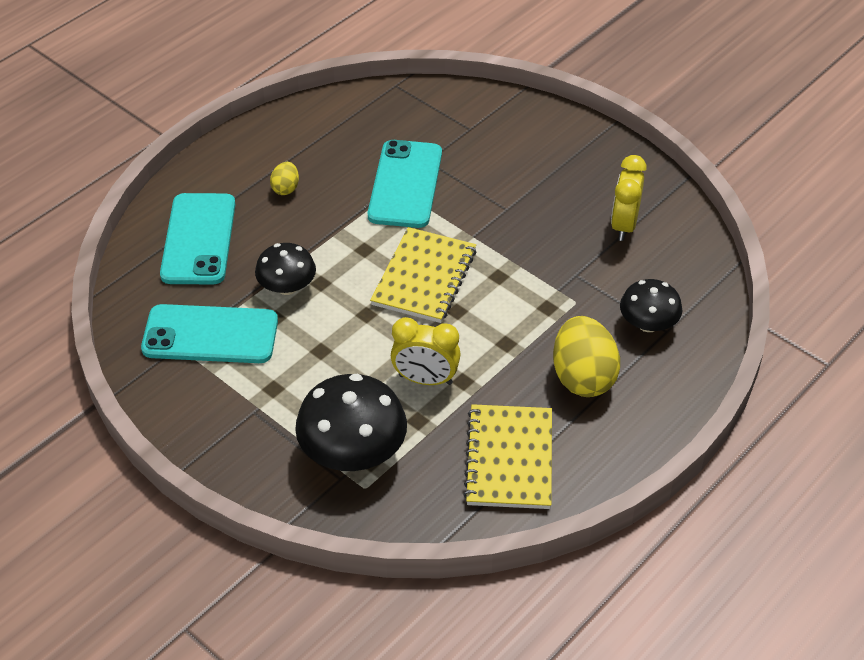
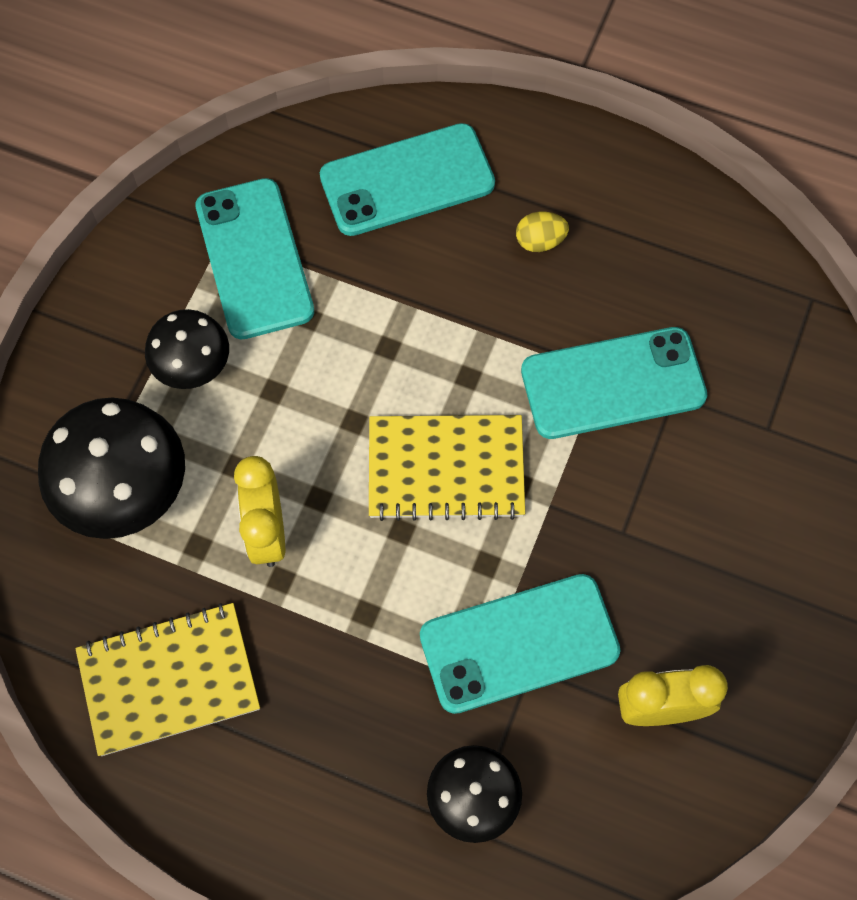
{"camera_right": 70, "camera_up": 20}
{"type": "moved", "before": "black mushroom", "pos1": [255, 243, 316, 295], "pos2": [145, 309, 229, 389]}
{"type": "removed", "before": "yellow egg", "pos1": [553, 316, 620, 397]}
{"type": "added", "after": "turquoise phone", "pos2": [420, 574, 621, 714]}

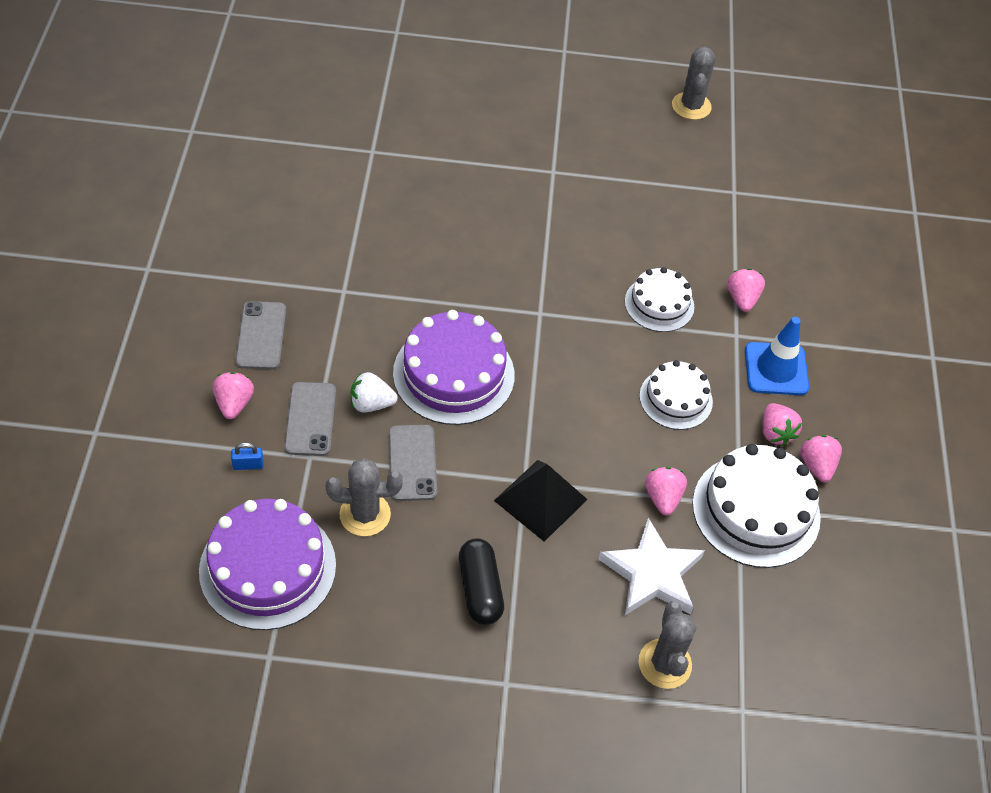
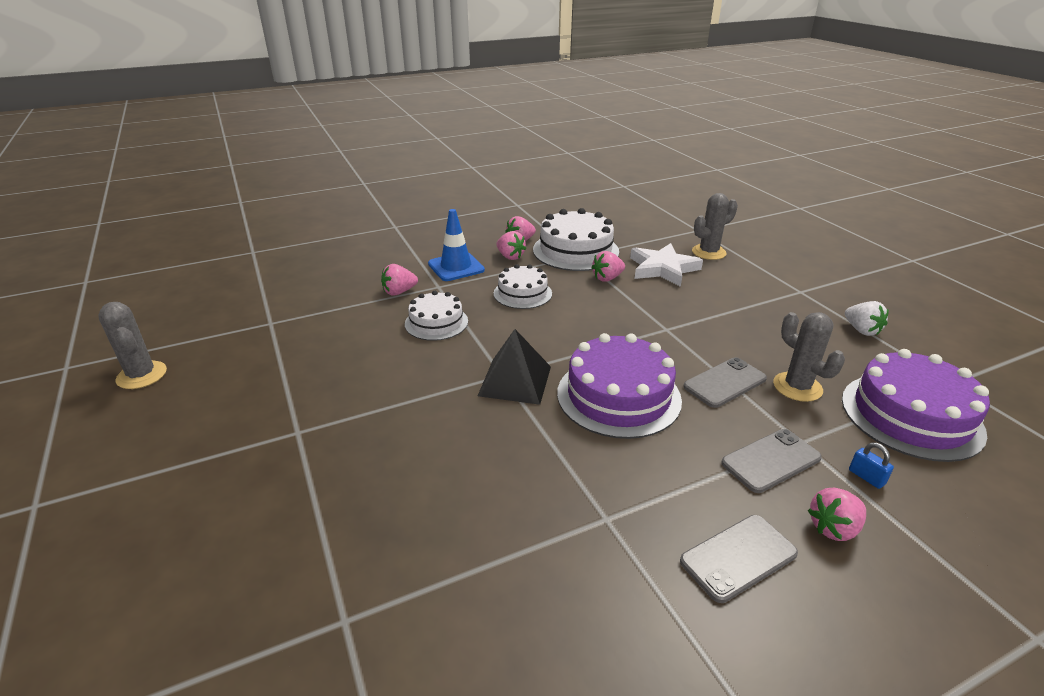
{"camera_right": -115, "camera_up": -20}
{"type": "moved", "before": "white strawberry", "pos1": [351, 372, 398, 412], "pos2": [845, 301, 889, 336]}
{"type": "removed", "before": "black capsule", "pos1": [459, 538, 504, 625]}
{"type": "moved", "before": "black pyramid", "pos1": [494, 460, 588, 542], "pos2": [478, 329, 551, 405]}
{"type": "turned", "before": "grey cactus", "pos1": [672, 46, 715, 120], "pos2": [98, 302, 167, 389], "turn": 75}
{"type": "turned", "before": "pink strawberry", "pos1": [762, 403, 802, 446], "pos2": [496, 231, 526, 260], "turn": 90}

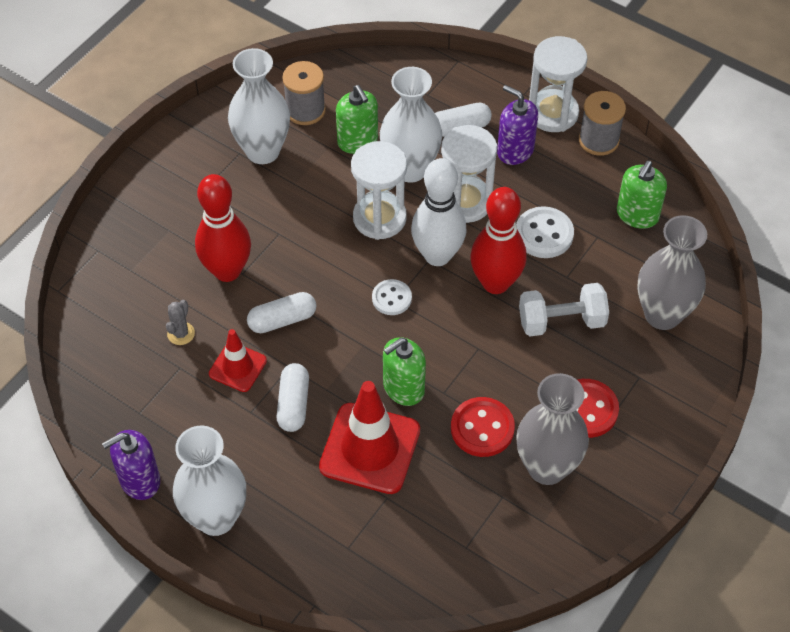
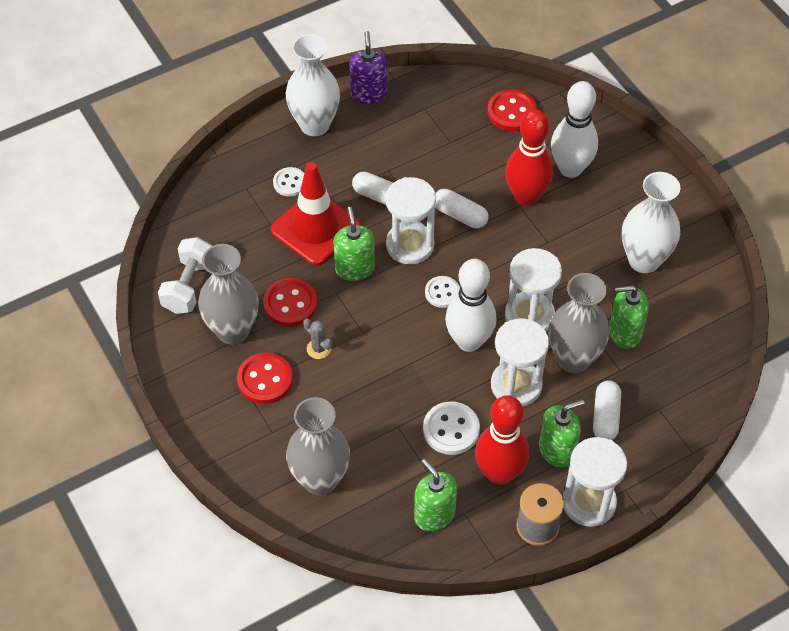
{"camera_right": 115, "camera_up": 0}
{"type": "moved", "before": "grey cactus", "pos1": [166, 300, 195, 345], "pos2": [303, 318, 332, 359]}
{"type": "removed", "before": "red traffic cone", "pos1": [209, 329, 267, 392]}
{"type": "turned", "before": "white capsule", "pos1": [247, 292, 316, 333], "pos2": [435, 189, 488, 228], "turn": -60}
{"type": "removed", "before": "grey spool", "pos1": [282, 61, 326, 125]}
{"type": "recoloured", "before": "white vase", "after": "grey vase", "pos1": [380, 67, 442, 183], "pos2": [548, 273, 610, 373]}
{"type": "moved", "before": "red bowling pin", "pos1": [470, 187, 526, 294], "pos2": [475, 395, 529, 485]}
{"type": "recoloured", "before": "purple soap dispenser", "after": "green soap dispenser", "pos1": [497, 85, 538, 165], "pos2": [539, 399, 584, 468]}
{"type": "moved", "before": "white dumbbell", "pos1": [519, 283, 609, 336], "pos2": [158, 237, 212, 314]}
{"type": "added", "after": "white button", "pos2": [273, 167, 304, 197]}
{"type": "added", "after": "white hourglass", "pos2": [385, 177, 436, 265]}
{"type": "added", "after": "red button", "pos2": [487, 89, 537, 131]}
{"type": "added", "after": "white bowling pin", "pos2": [551, 81, 598, 178]}

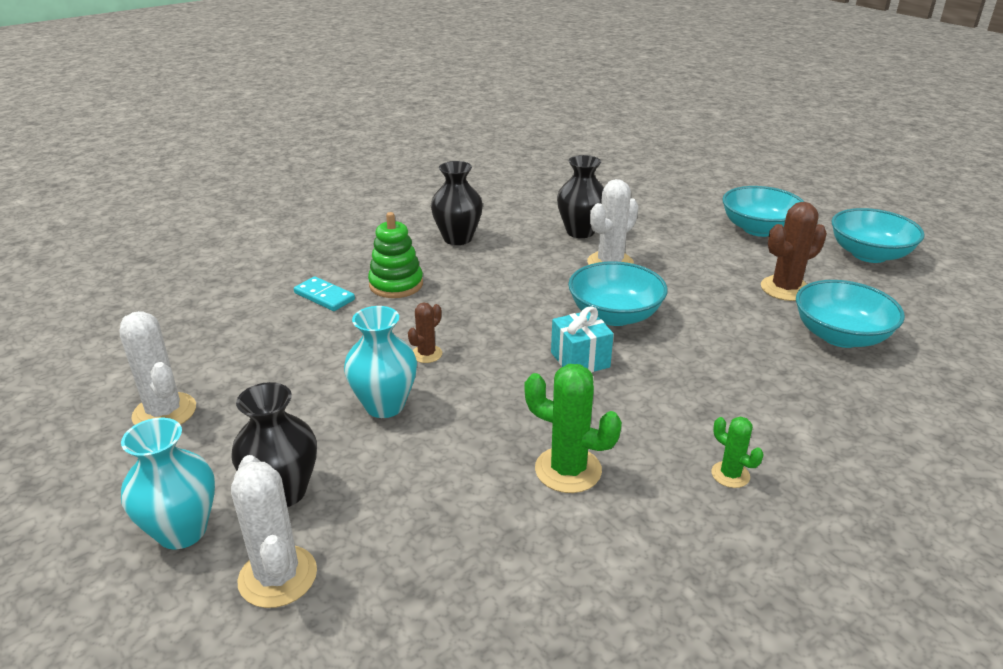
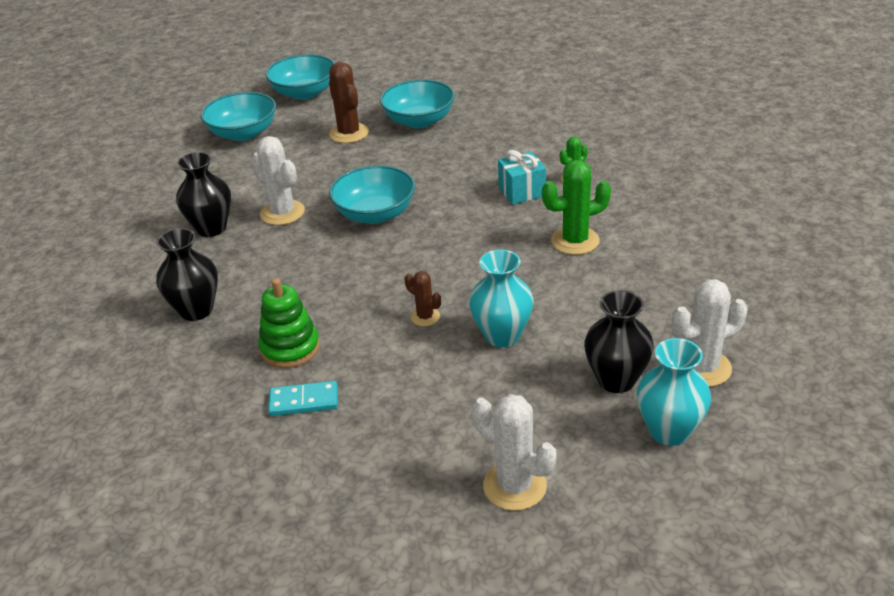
{"camera_right": -85, "camera_up": 5}
{"type": "turned", "before": "white cactus", "pos1": [119, 311, 196, 425], "pos2": [472, 394, 556, 511], "turn": 75}
{"type": "turned", "before": "turquoise domino", "pos1": [294, 277, 355, 311], "pos2": [268, 381, 338, 416], "turn": 45}
{"type": "turned", "before": "green cactus", "pos1": [524, 364, 622, 493], "pos2": [542, 160, 611, 255], "turn": 45}
{"type": "moved", "before": "turquoise gift", "pos1": [551, 306, 614, 373], "pos2": [498, 150, 546, 205]}

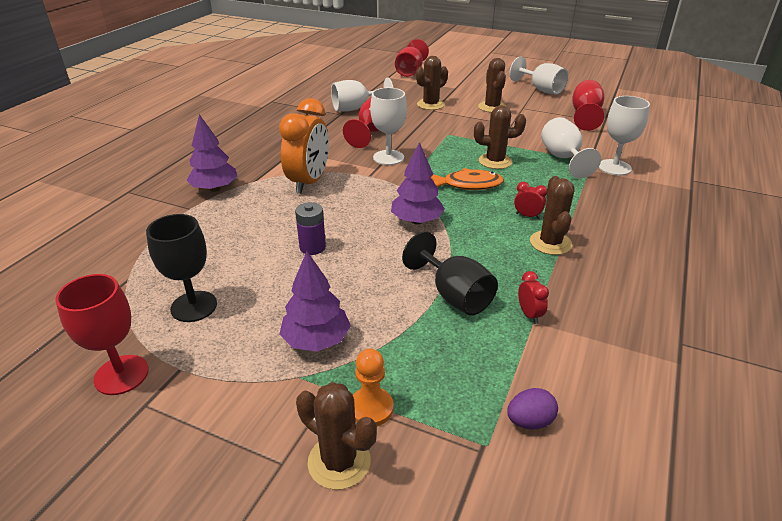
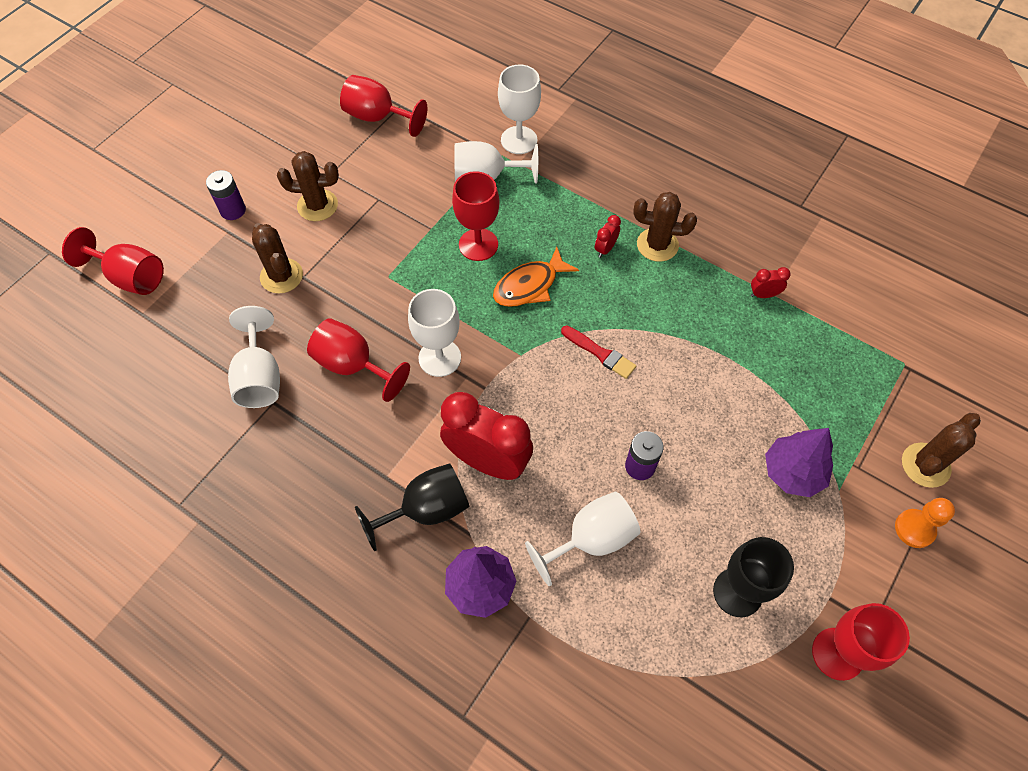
{"camera_right": -80, "camera_up": 25}
{"type": "recoloured", "before": "orange clock", "after": "red clock", "pos1": [279, 98, 329, 194], "pos2": [440, 392, 533, 480]}
{"type": "moved", "before": "orange pawn", "pos1": [353, 349, 394, 426], "pos2": [895, 498, 955, 548]}
{"type": "replaced", "before": "purple tree", "after": "red brush", "pos1": [391, 142, 445, 224], "pos2": [561, 326, 636, 379]}
{"type": "moved", "before": "black goblet", "pos1": [402, 231, 498, 315], "pos2": [355, 463, 469, 551]}
{"type": "turned", "before": "orange fish", "pos1": [431, 168, 504, 190], "pos2": [493, 247, 579, 307], "turn": -135}
{"type": "replaced", "before": "brown cactus", "after": "red goblet", "pos1": [474, 105, 526, 169], "pos2": [452, 171, 500, 261]}
{"type": "removed", "before": "purple egg", "pos1": [507, 388, 558, 429]}
{"type": "moved", "before": "white goblet", "pos1": [510, 56, 568, 94], "pos2": [525, 492, 640, 586]}
{"type": "added", "after": "purple battery", "pos2": [206, 170, 246, 220]}

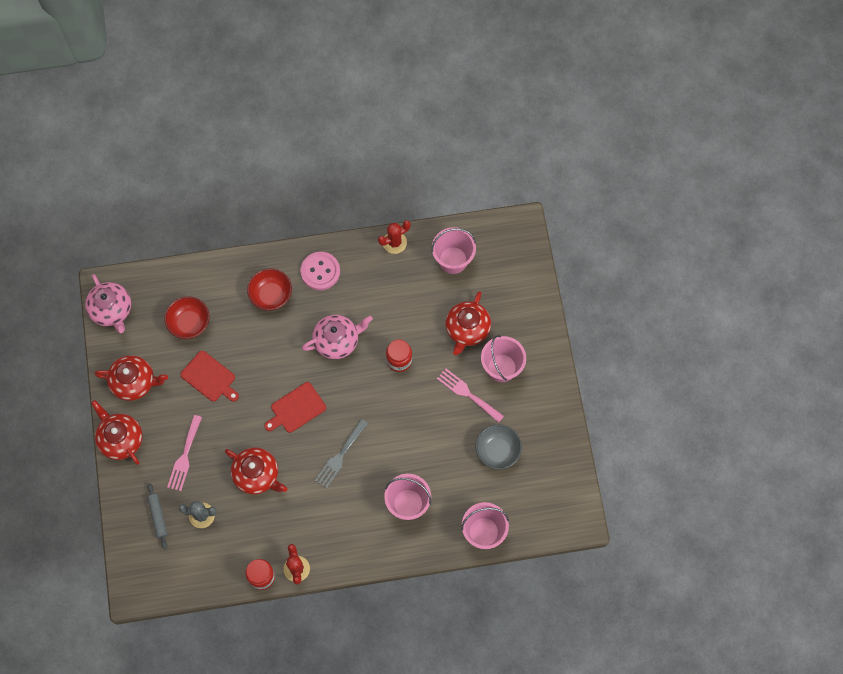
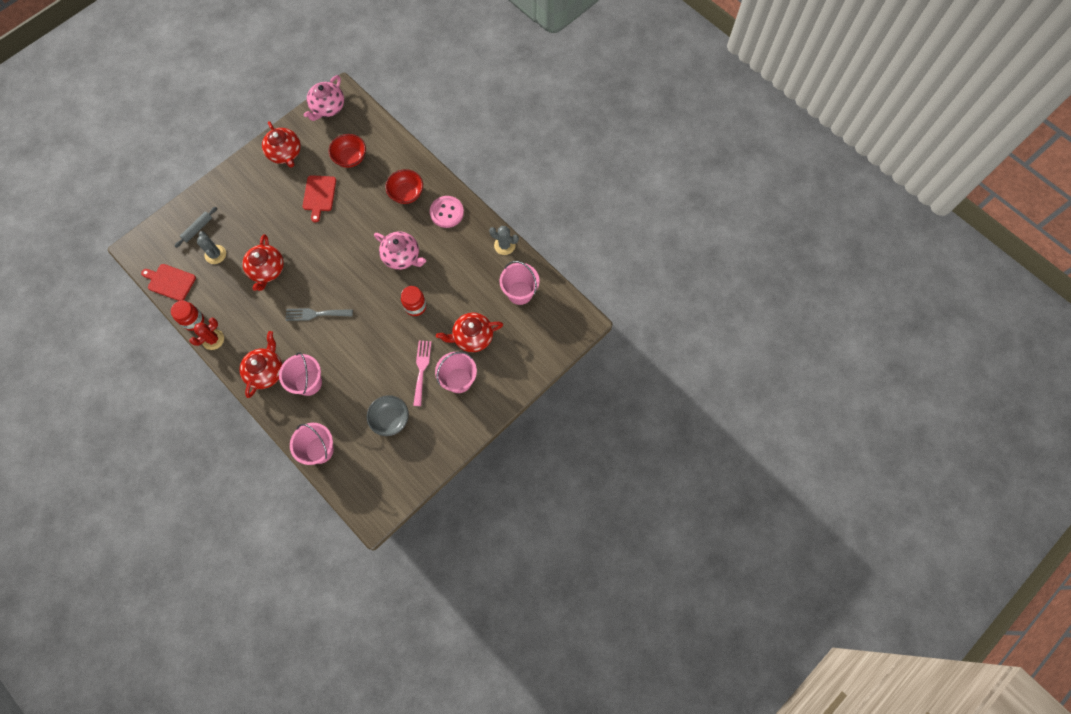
{"camera_right": 55, "camera_up": 0}
{"type": "moved", "before": "red teapot", "pos1": [91, 400, 143, 465], "pos2": [239, 331, 282, 398]}
{"type": "removed", "before": "pink fork", "pos1": [167, 415, 202, 491]}
{"type": "moved", "before": "red cutting board", "pos1": [264, 382, 326, 433], "pos2": [141, 264, 196, 301]}
{"type": "recoloured", "before": "red cactus", "after": "grey cactus", "pos1": [378, 220, 411, 254], "pos2": [489, 226, 519, 255]}

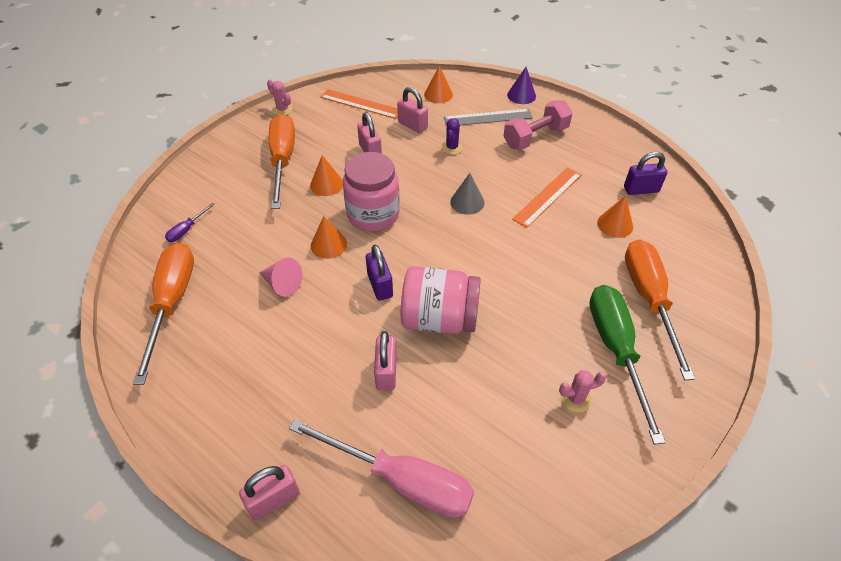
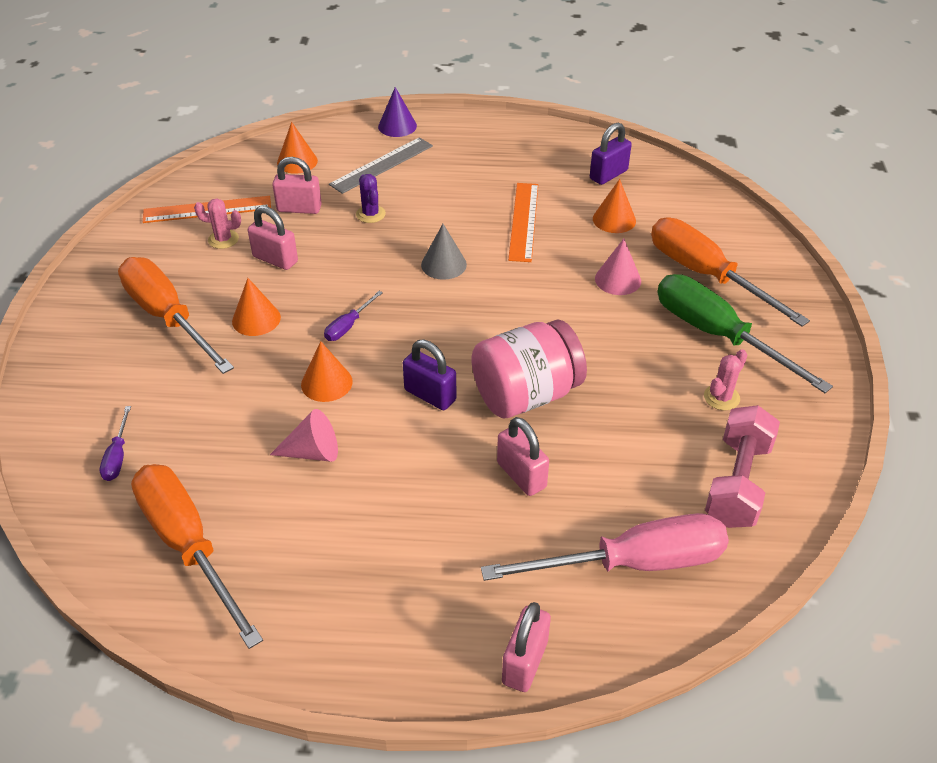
{"camera_right": -35, "camera_up": -5}
{"type": "moved", "before": "pink cactus", "pos1": [267, 80, 293, 115], "pos2": [194, 199, 241, 249]}
{"type": "replaced", "before": "pink jar", "after": "purple screwdriver", "pos1": [343, 152, 400, 231], "pos2": [324, 291, 383, 341]}
{"type": "moved", "before": "pink dumbbell", "pos1": [503, 100, 573, 150], "pos2": [705, 405, 780, 528]}
{"type": "added", "after": "pink cone", "pos2": [595, 239, 641, 295]}

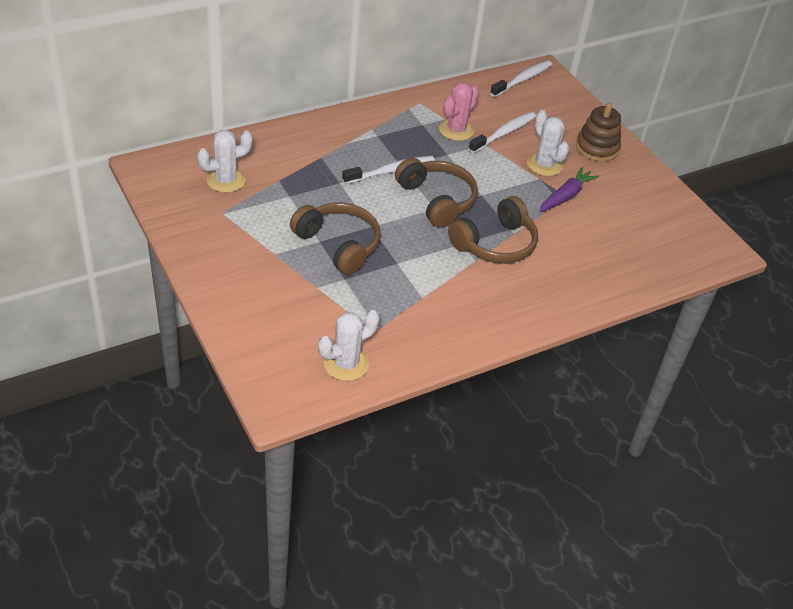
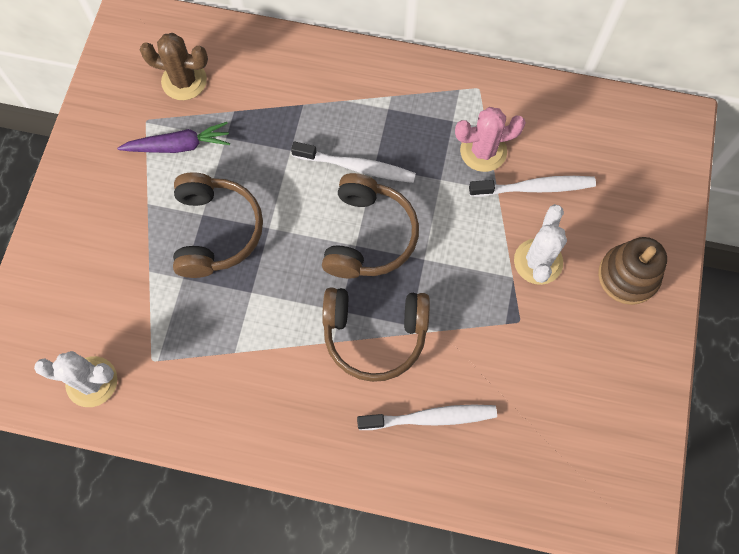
{"camera_right": 45, "camera_up": 25}
{"type": "recoloured", "before": "white cactus", "after": "brown cactus", "pos1": [197, 130, 252, 193], "pos2": [140, 33, 208, 100]}
{"type": "moved", "before": "white toothbrush", "pos1": [490, 60, 552, 97], "pos2": [357, 405, 497, 430]}
{"type": "moved", "before": "purple carrot", "pos1": [539, 167, 599, 212], "pos2": [117, 122, 230, 153]}

